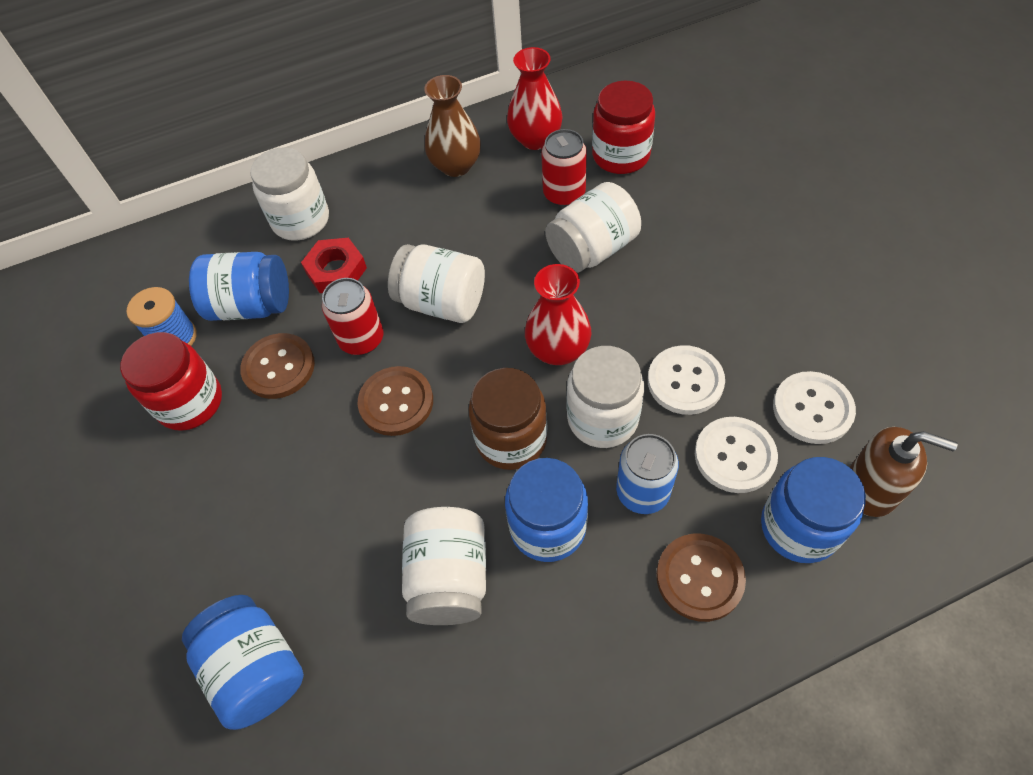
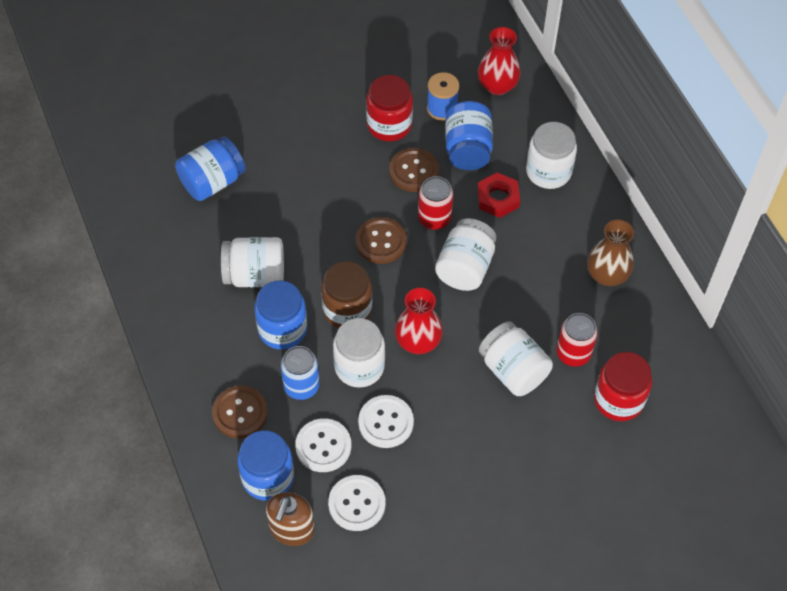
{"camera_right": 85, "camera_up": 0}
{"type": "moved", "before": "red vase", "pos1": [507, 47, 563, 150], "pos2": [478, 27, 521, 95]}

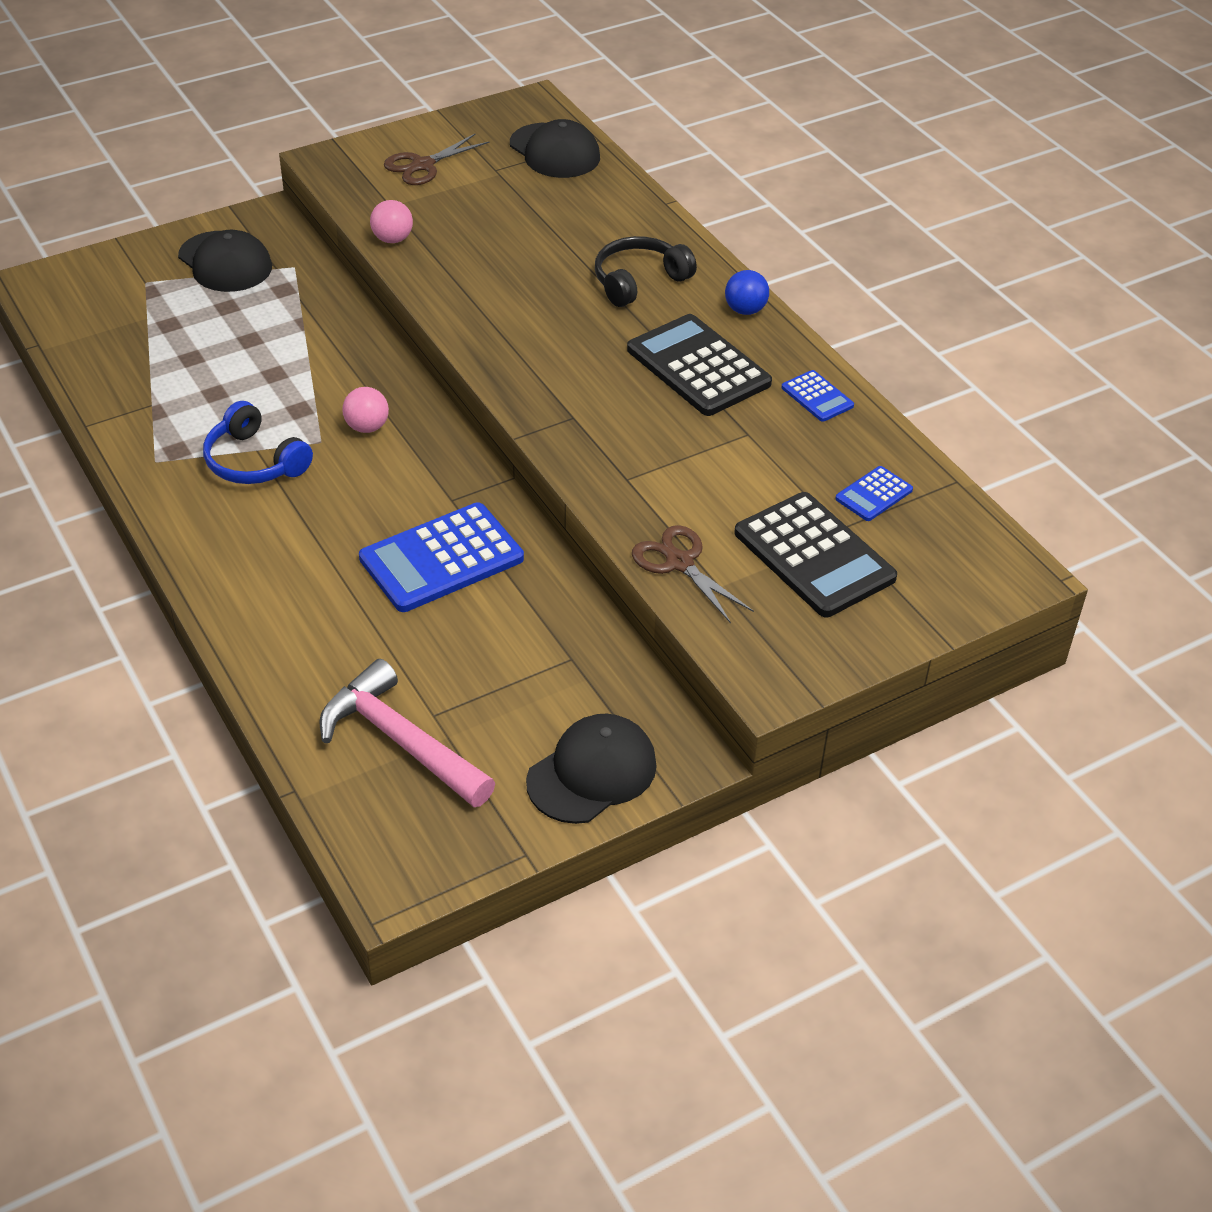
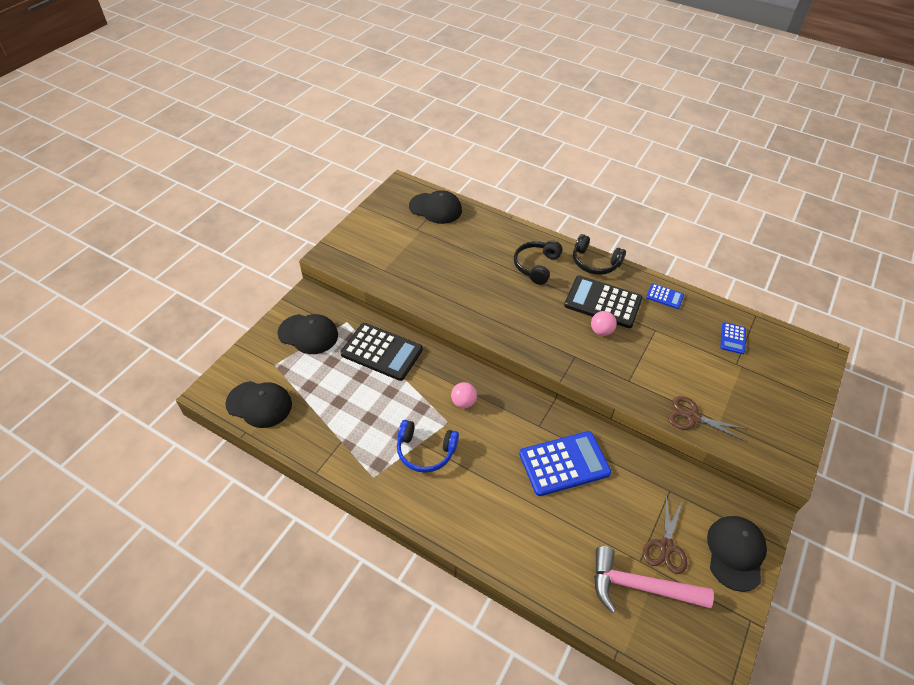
{"camera_right": -30, "camera_up": 5}
{"type": "turned", "before": "blue calculator", "pos1": [359, 502, 524, 612], "pos2": [519, 431, 611, 496], "turn": -135}
{"type": "moved", "before": "pink ball", "pos1": [370, 200, 413, 243], "pos2": [591, 311, 617, 336]}
{"type": "moved", "before": "brown scissors", "pos1": [384, 133, 490, 185], "pos2": [643, 497, 687, 574]}
{"type": "replaced", "before": "blue ball", "after": "black headphones", "pos1": [725, 270, 769, 315], "pos2": [573, 234, 626, 275]}
{"type": "moved", "before": "black calculator", "pos1": [734, 492, 897, 617], "pos2": [341, 323, 423, 381]}
{"type": "added", "after": "black cap", "pos2": [226, 381, 292, 428]}

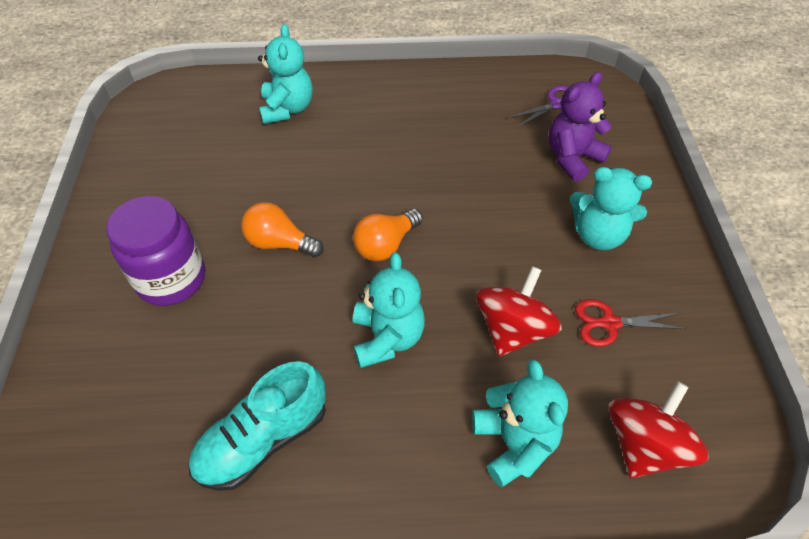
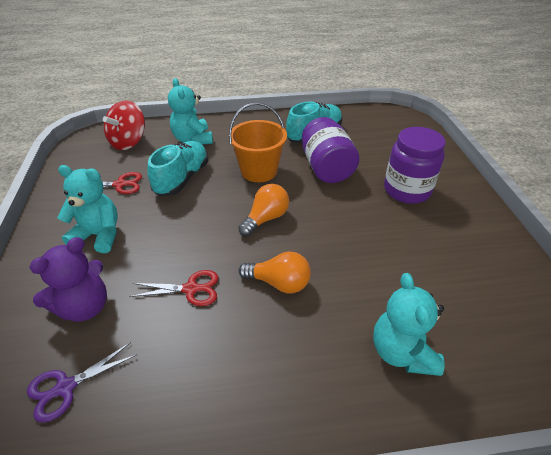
{"camera_right": 175, "camera_up": -10}
{"type": "moved", "before": "orange light bulb", "pos1": [241, 202, 323, 257], "pos2": [239, 252, 311, 293]}
{"type": "replaced", "before": "turquoise teddy bear", "after": "orange bucket", "pos1": [353, 252, 425, 368], "pos2": [229, 102, 287, 182]}
{"type": "replaced", "before": "red spinning top", "after": "turquoise shoe", "pos1": [476, 266, 562, 356], "pos2": [148, 141, 208, 196]}
{"type": "added", "after": "red scissors", "pos2": [129, 270, 218, 306]}
{"type": "added", "after": "purple jar", "pos2": [302, 117, 360, 183]}

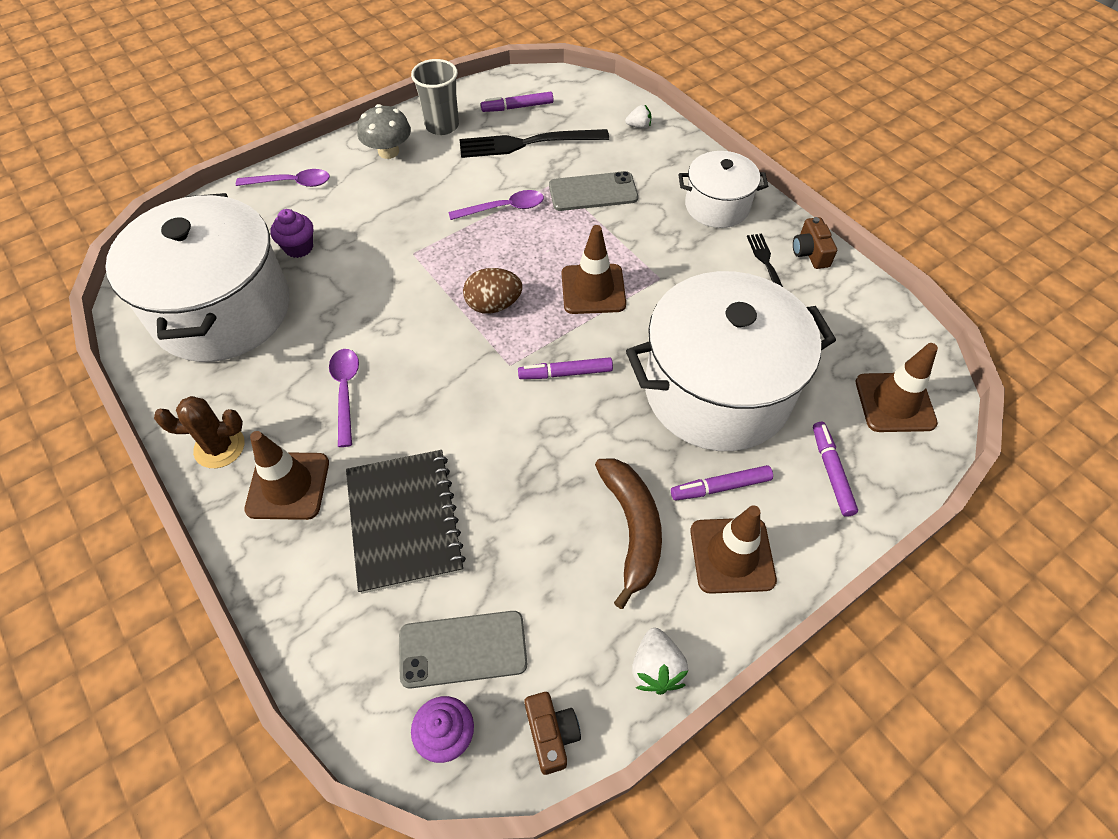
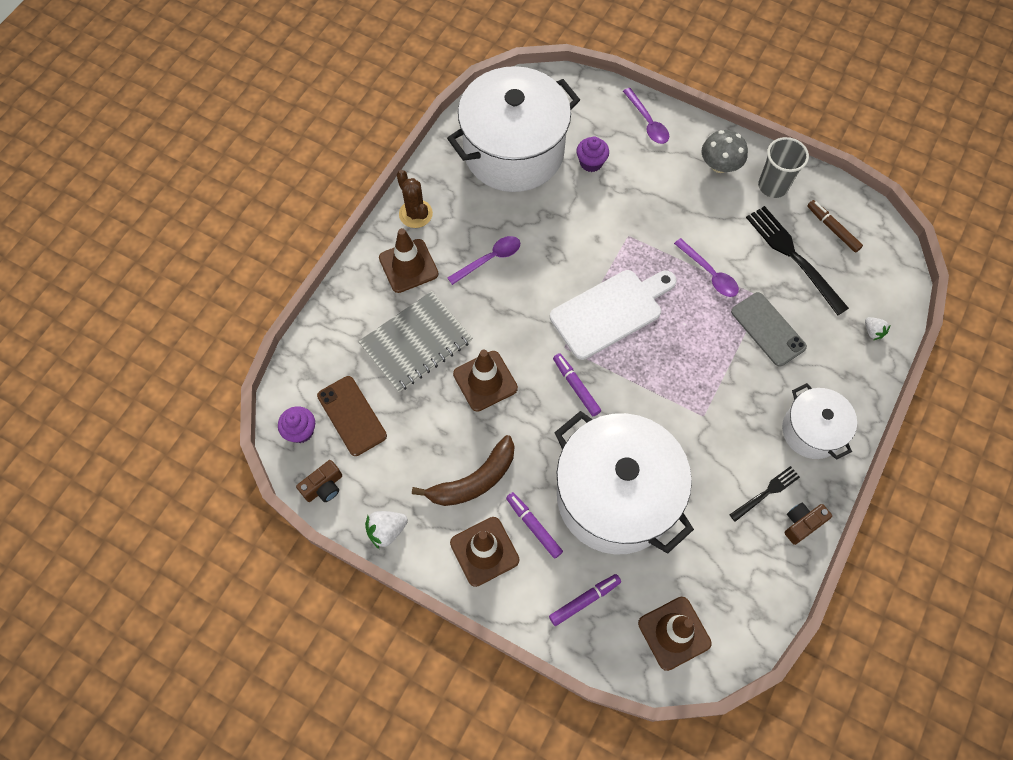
{"camera_right": 65, "camera_up": 10}
{"type": "recoloured", "before": "black notebook", "after": "grey notebook", "pos1": [346, 450, 466, 594], "pos2": [358, 291, 472, 392]}
{"type": "recoloured", "before": "grey phone", "after": "brown phone", "pos1": [399, 611, 527, 689], "pos2": [317, 376, 387, 456]}
{"type": "replaced", "before": "brown egg", "after": "white cutting board", "pos1": [463, 268, 522, 314], "pos2": [550, 270, 677, 360]}
{"type": "recoloured", "before": "purple marker", "after": "brown marker", "pos1": [481, 92, 553, 112], "pos2": [807, 200, 863, 253]}
{"type": "moved", "before": "brown traffic cone", "pos1": [562, 225, 626, 314], "pos2": [453, 350, 518, 412]}

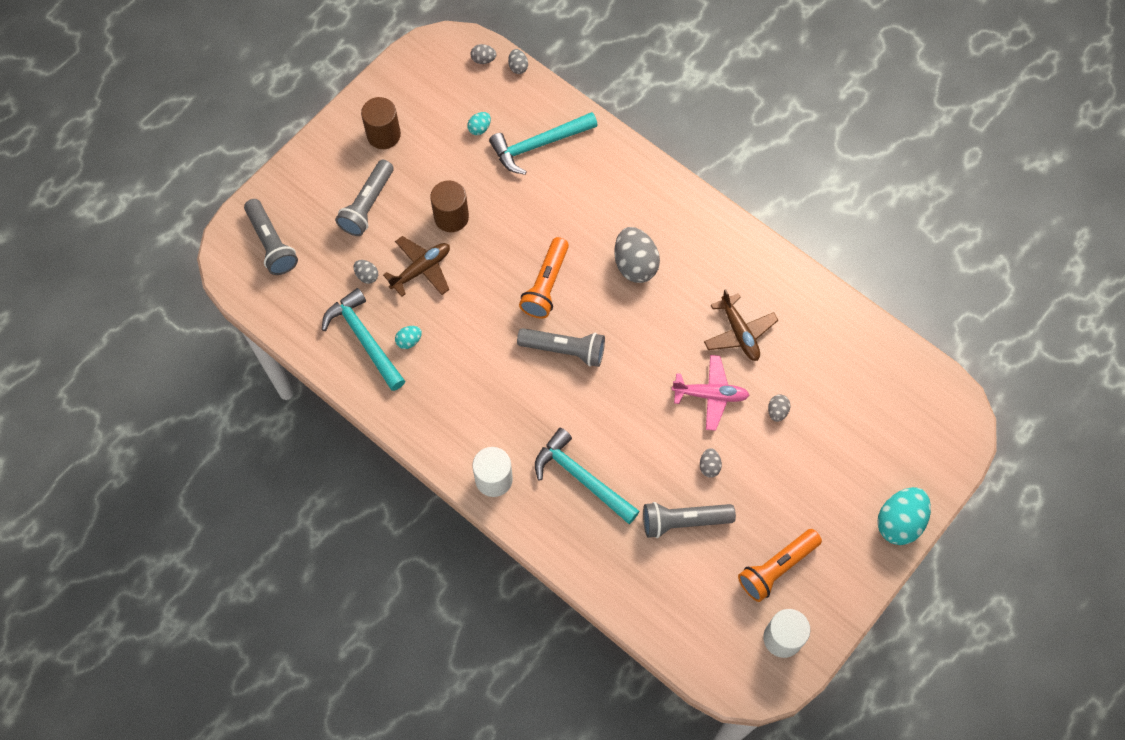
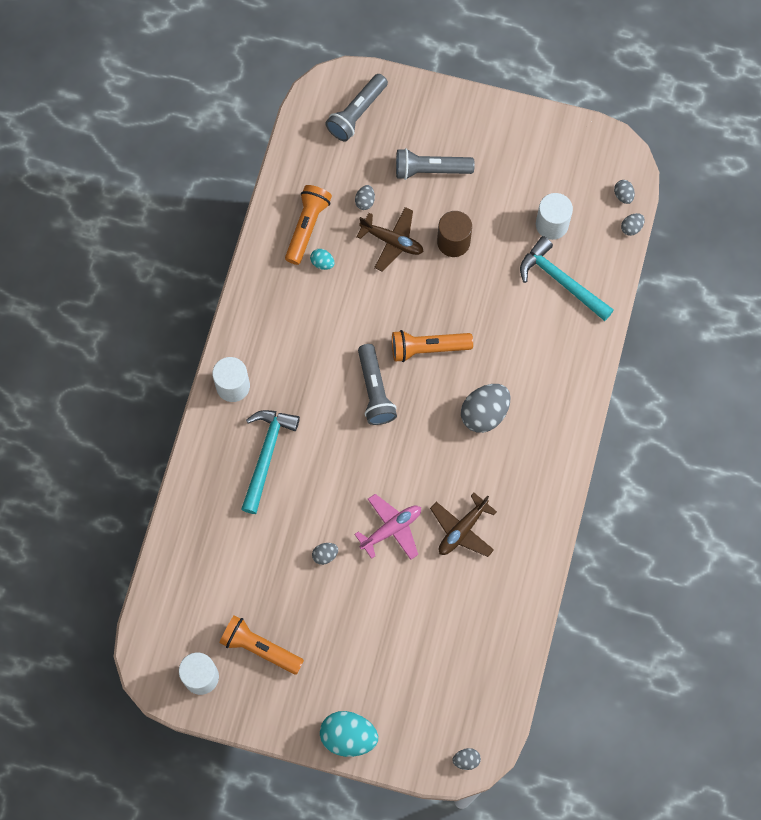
{"camera_right": 65, "camera_up": 5}
{"type": "replaced", "before": "turquoise hammer", "after": "orange flashlight", "pos1": [322, 288, 405, 391], "pos2": [285, 185, 332, 265]}
{"type": "removed", "before": "brown cylinder", "pos1": [361, 97, 401, 149]}
{"type": "replaced", "before": "turquoise egg", "after": "white cylinder", "pos1": [467, 112, 491, 135], "pos2": [536, 193, 573, 240]}
{"type": "removed", "before": "grey flashlight", "pos1": [643, 502, 736, 538]}
{"type": "turned", "before": "pink plane", "pos1": [672, 355, 749, 431], "pos2": [354, 494, 421, 560], "turn": -105}
{"type": "moved", "before": "grey egg", "pos1": [768, 394, 790, 422], "pos2": [453, 748, 481, 770]}

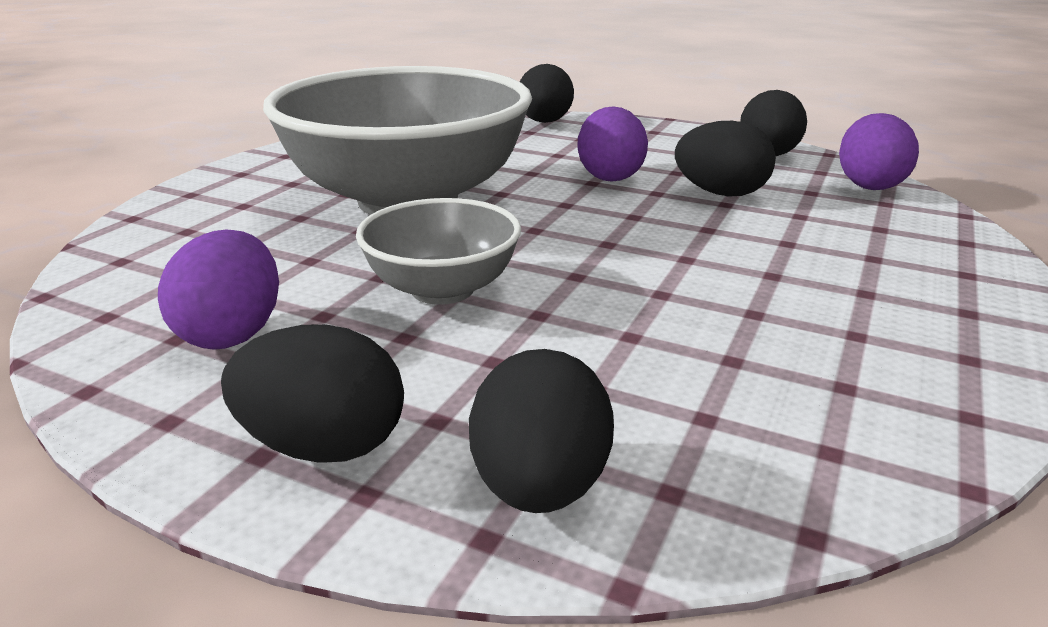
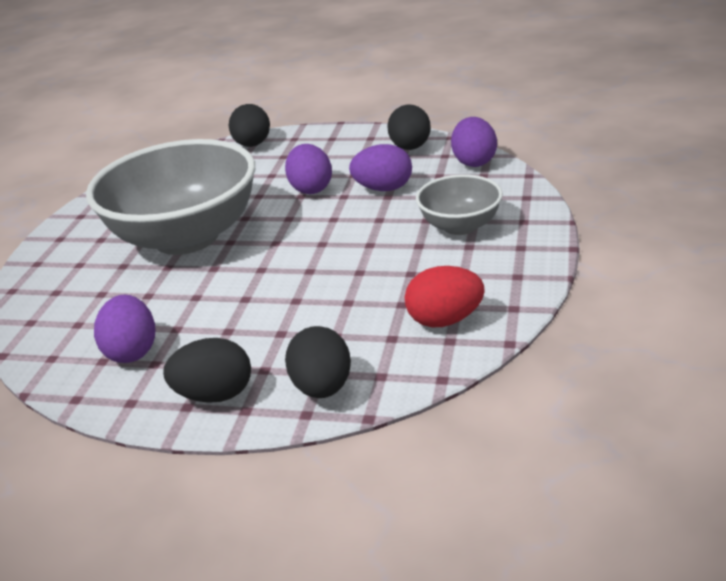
{"camera_right": -10, "camera_up": 5}
{"type": "moved", "before": "grey bowl", "pos1": [356, 198, 521, 305], "pos2": [416, 174, 503, 235]}
{"type": "recoloured", "before": "black egg", "after": "purple egg", "pos1": [675, 121, 776, 197], "pos2": [349, 144, 412, 191]}
{"type": "added", "after": "red egg", "pos2": [405, 266, 485, 327]}

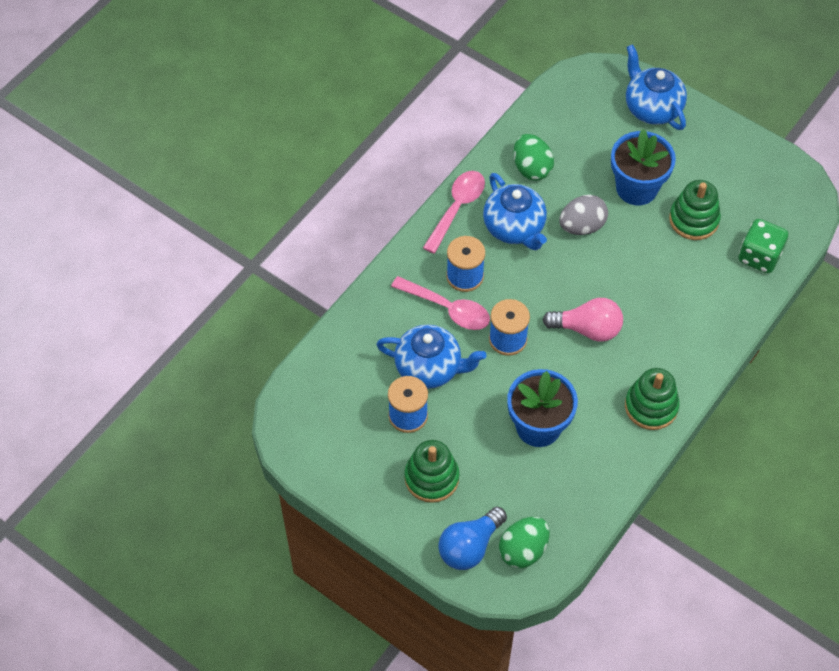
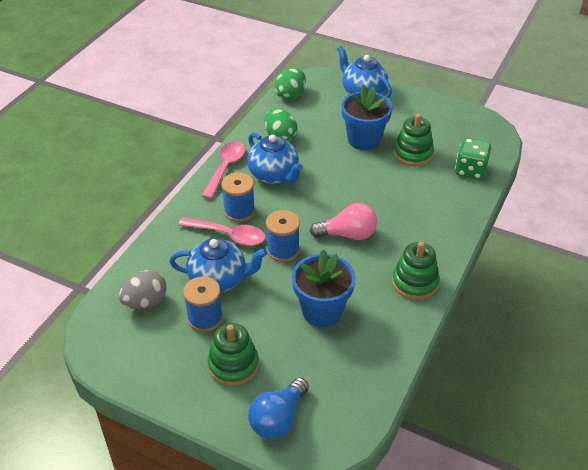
{"camera_right": -10, "camera_up": -15}
{"type": "moved", "before": "green egg", "pos1": [499, 517, 549, 568], "pos2": [274, 68, 306, 100]}
{"type": "moved", "before": "grey egg", "pos1": [559, 195, 608, 235], "pos2": [119, 270, 167, 309]}

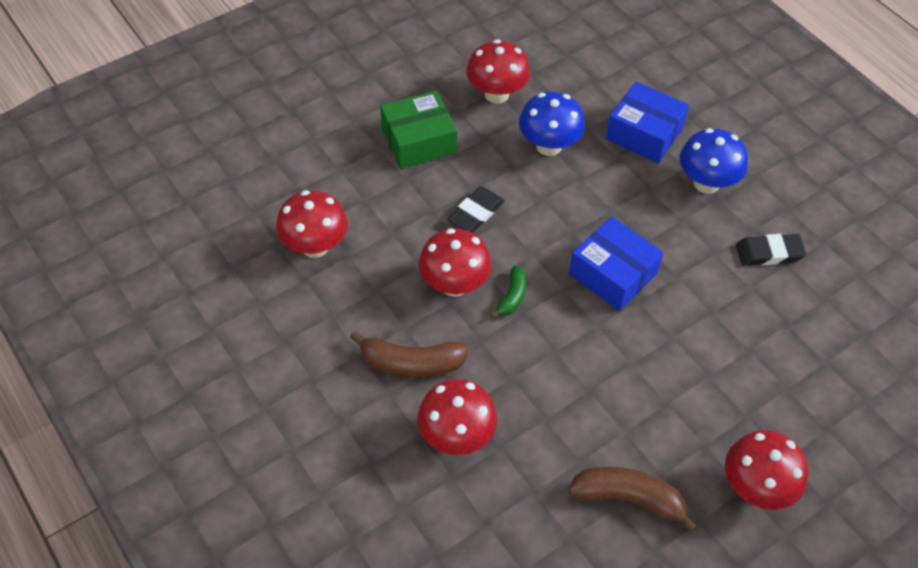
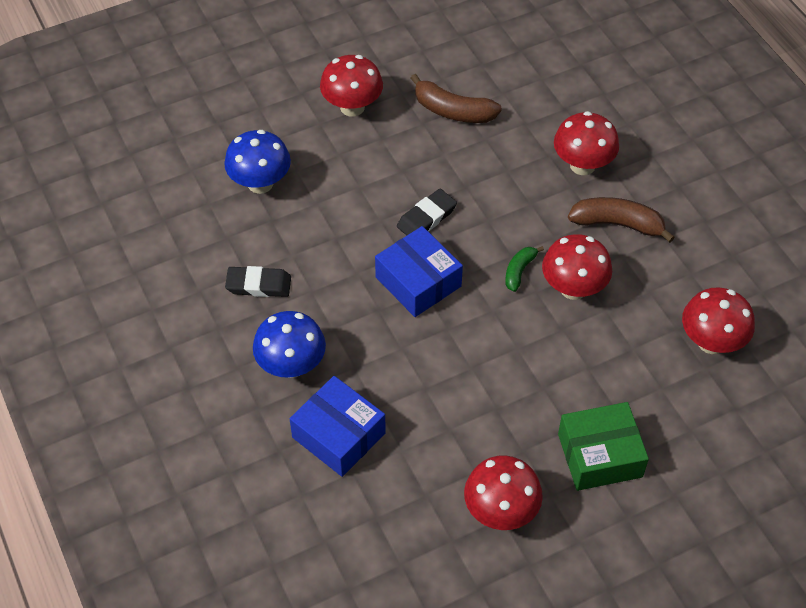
{"camera_right": -170, "camera_up": 0}
{"type": "moved", "before": "black eraser", "pos1": [447, 187, 505, 233], "pos2": [397, 189, 457, 236]}
{"type": "moved", "before": "blue mushroom", "pos1": [519, 92, 585, 156], "pos2": [224, 130, 291, 194]}

